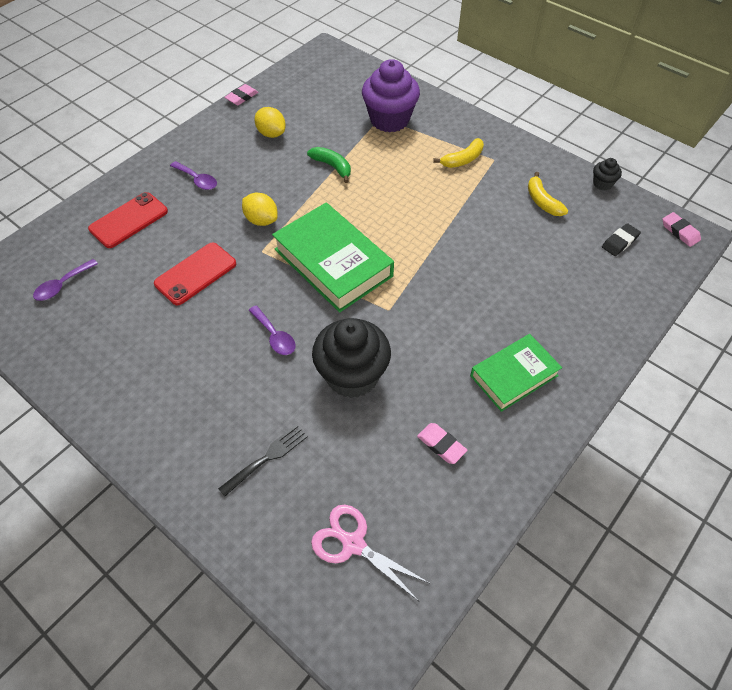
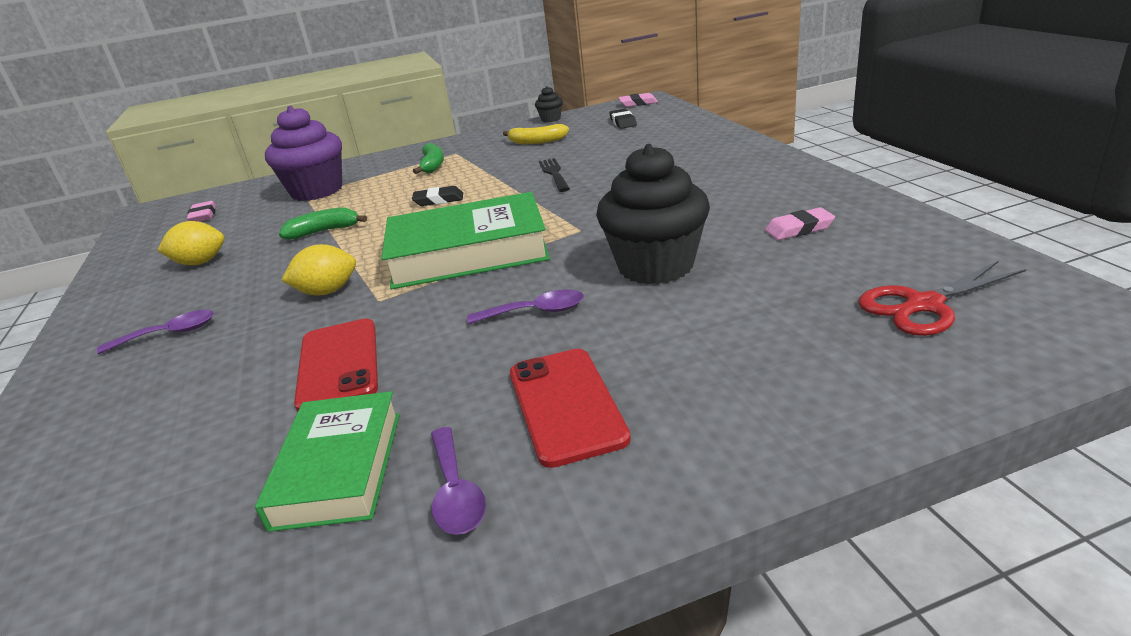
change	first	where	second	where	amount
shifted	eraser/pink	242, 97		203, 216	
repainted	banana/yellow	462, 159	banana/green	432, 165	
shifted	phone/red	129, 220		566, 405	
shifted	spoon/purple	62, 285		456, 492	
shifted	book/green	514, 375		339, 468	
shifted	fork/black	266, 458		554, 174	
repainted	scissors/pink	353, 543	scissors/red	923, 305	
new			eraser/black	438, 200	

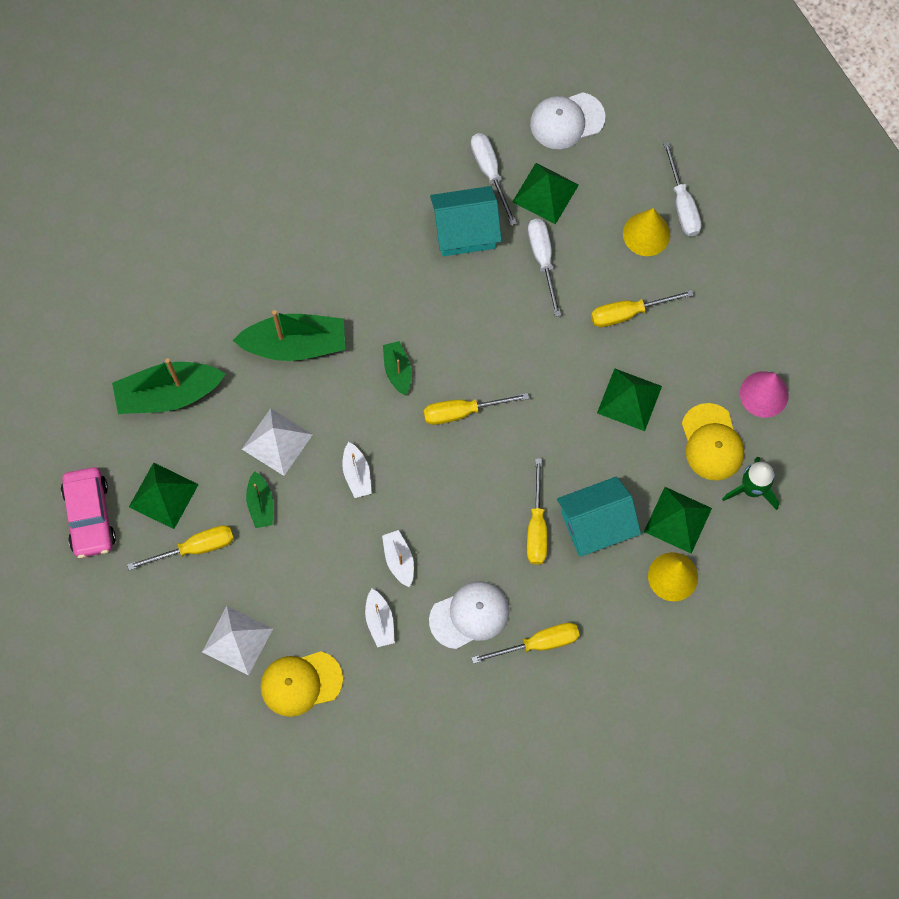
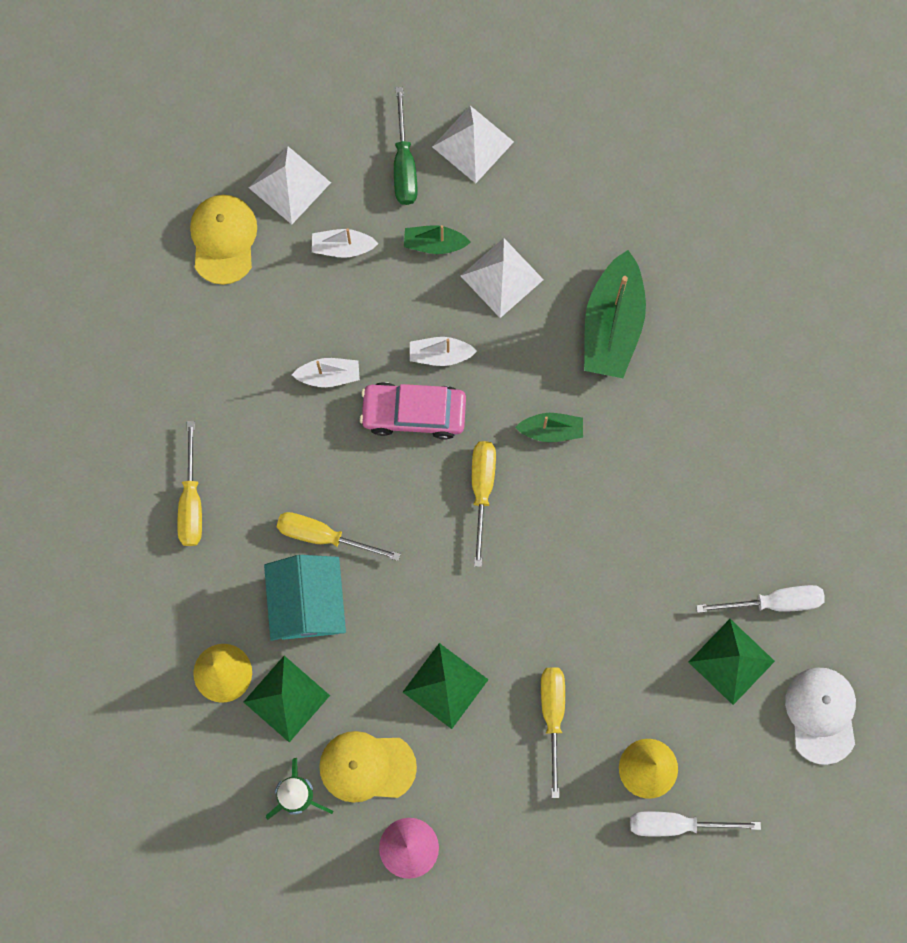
change	first	where	second	where	amount
gone	house/turquoise	465, 231			
gone	screwdriver/white	543, 259			
gone	boat/green	168, 394			
repainted	pyramid/green	163, 495	pyramid/white	472, 144	
shifted	car/pink	90, 516		413, 413	
repainted	screwdriver/yellow	195, 548	screwdriver/green	404, 164	
gone	cap/white	469, 615			
shifted	boat/white	380, 621		342, 247	

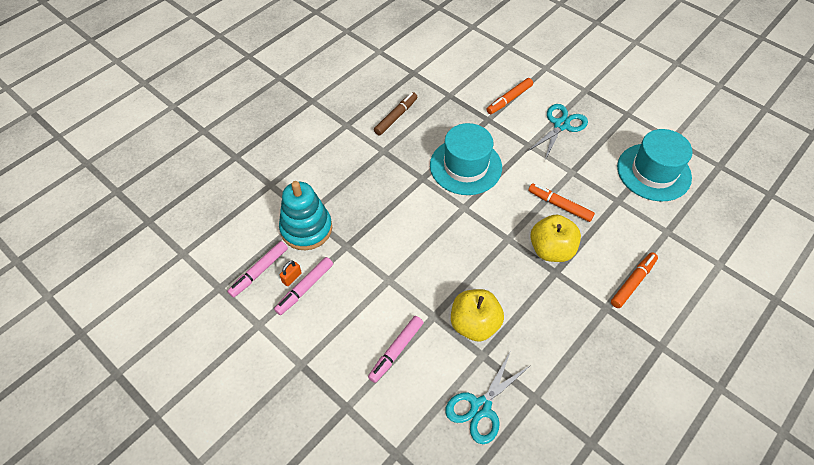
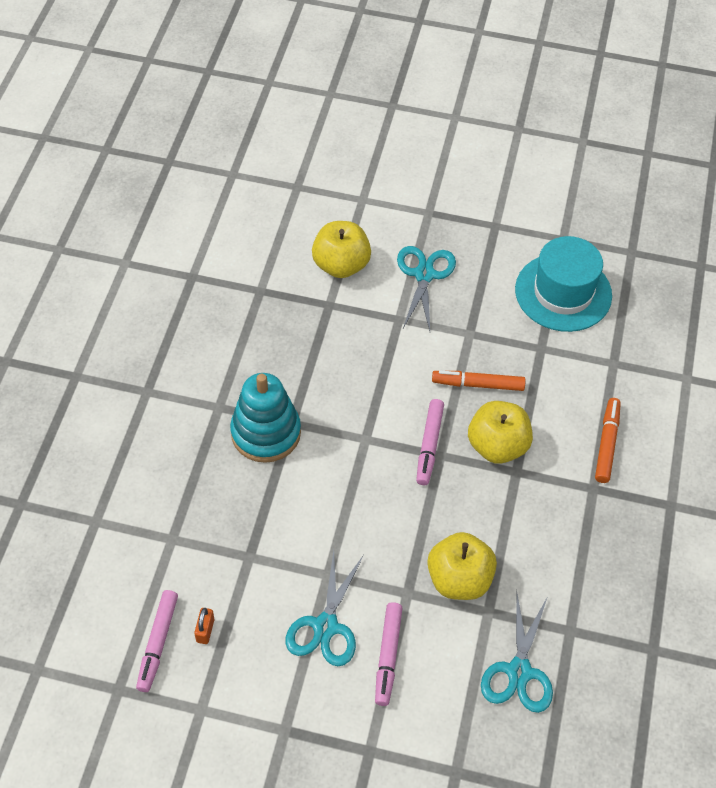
change	first	where	second	where	amount
swapped	marker/orange	509, 99	apple/yellow	341, 265	
gone	marker/brown	396, 117			
gone	hat/turquoise	465, 166			
shifted	stacking toy/turquoise	306, 229		266, 433	
shifted	marker/pink	305, 288		429, 445	
new			scissors/turquoise	325, 626	

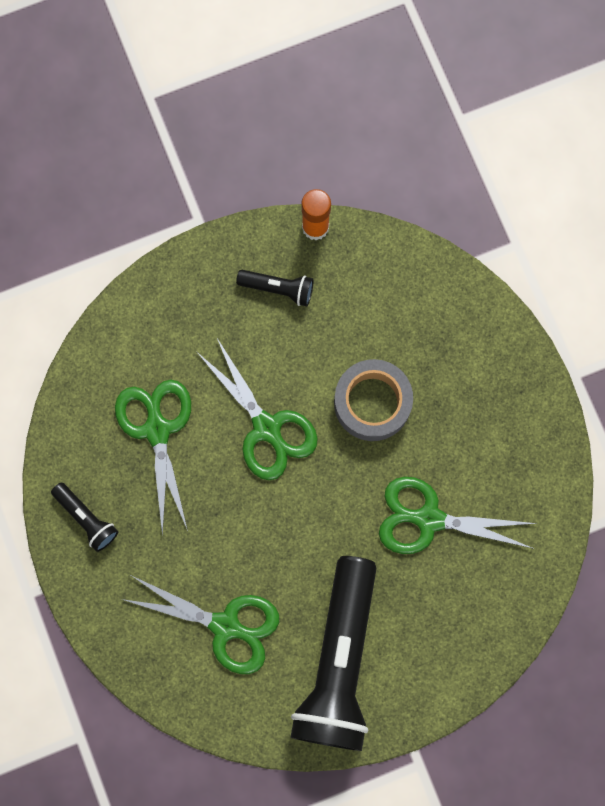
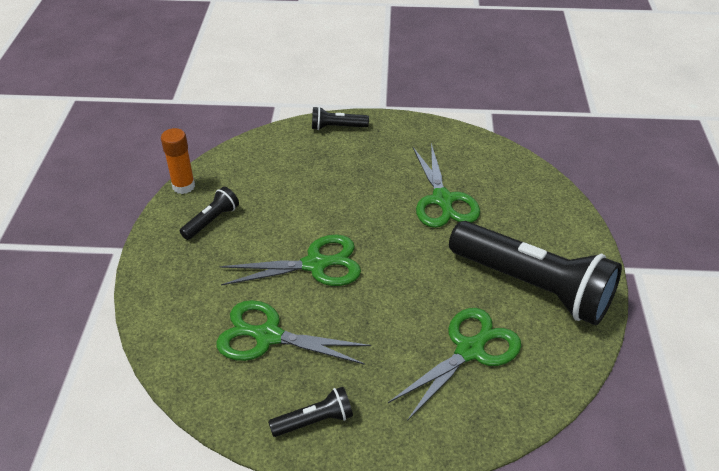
change	first	where	second	where	amount
gone	tape/grey	372, 403			
rotated	scissors/green	428, 519		442, 200	45 degrees counterclockwise
new			flashlight/black	337, 127	

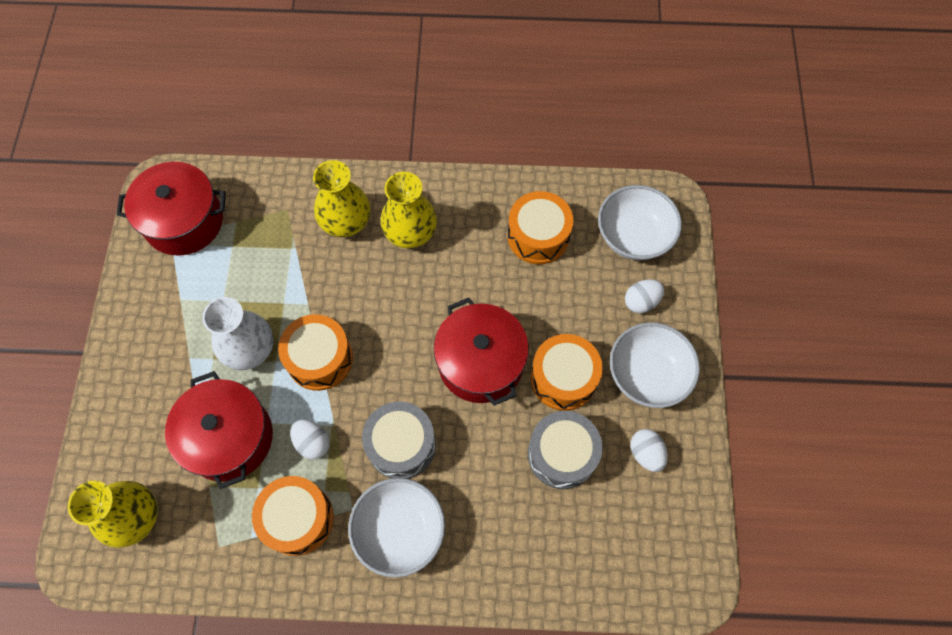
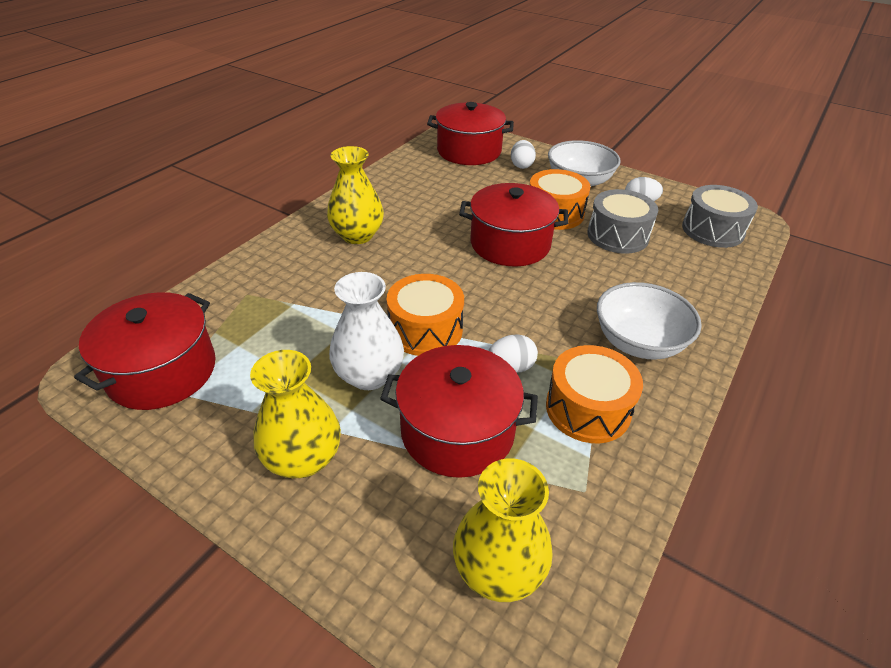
change	first	where	second	where	amount
shifted	vase/yellow	346, 222		303, 458	
swapped	bowl/white	633, 236	pot/red	469, 151	
gone	drum/orange	538, 236			
shifted	drum/grey	401, 445		712, 230	

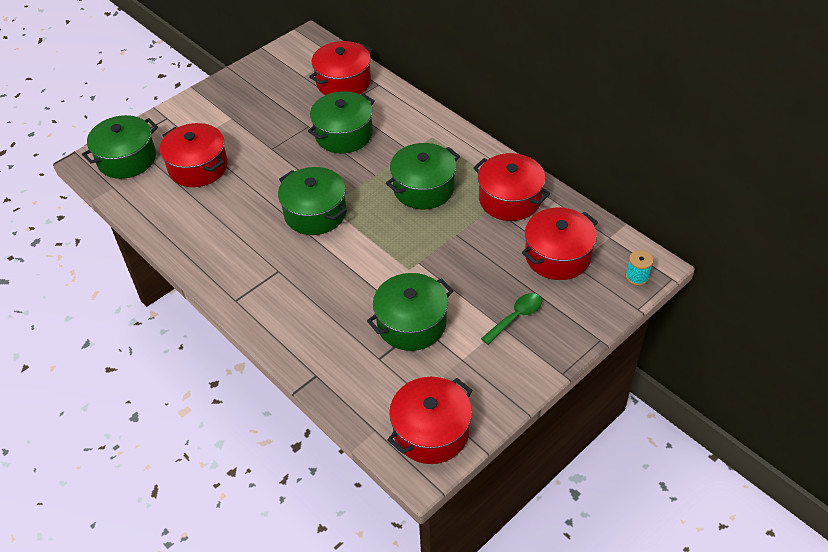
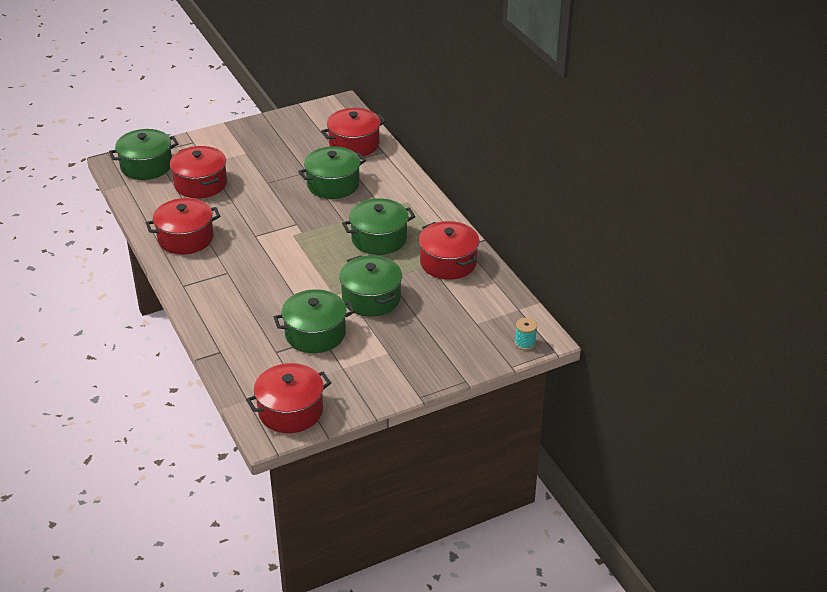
change	first	where	second	where	amount
shifted	pot/green	315, 213		371, 298	
shifted	pot/red	557, 256		185, 238	
gone	spoon/green	516, 317			

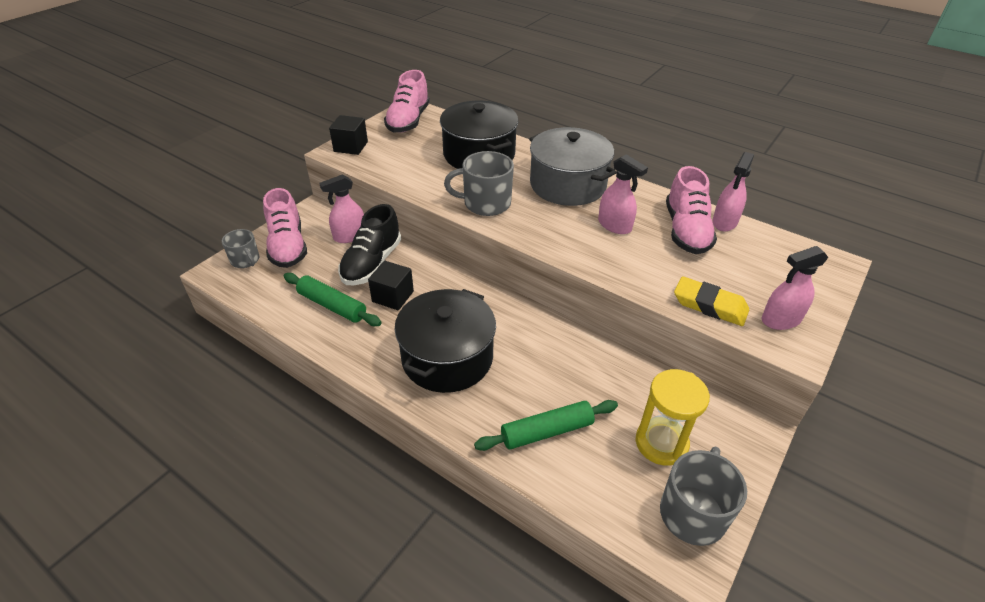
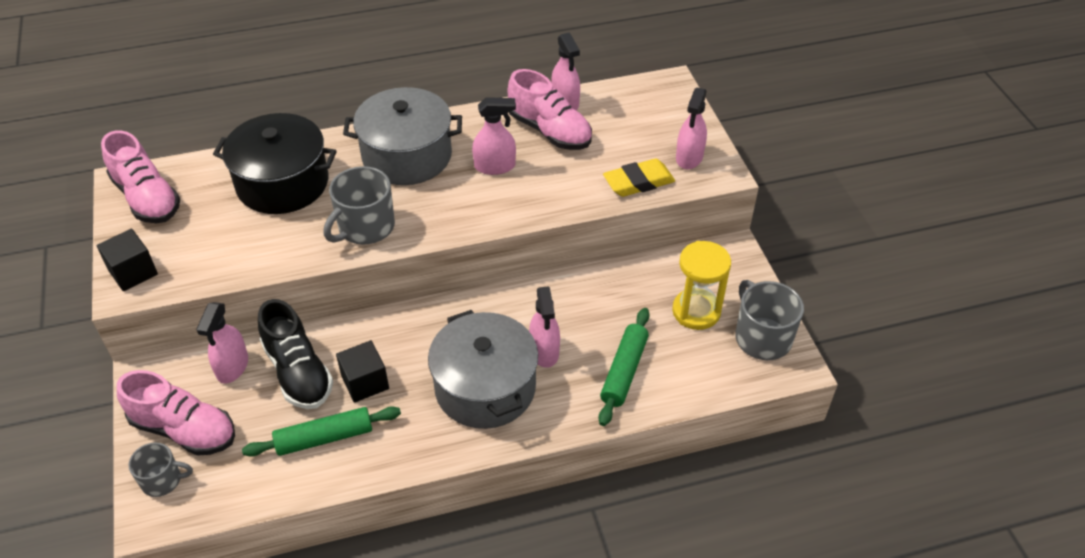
change	first	where	second	where	amount
repainted	pot/black	447, 358	pot/grey	485, 387	
new			spray bottle/pink	544, 351	

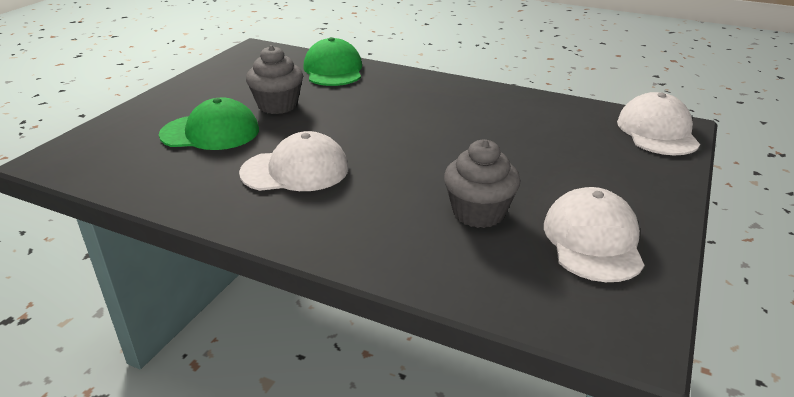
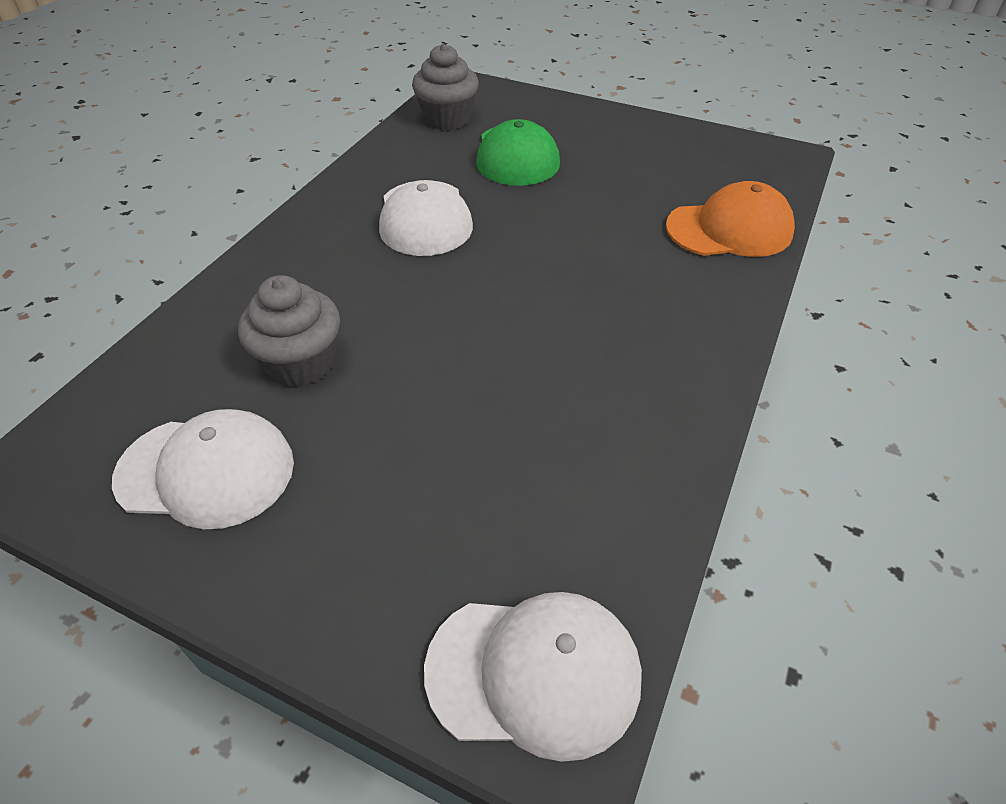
change	first	where	second	where	amount
repainted	cap/green	333, 70	cap/orange	729, 229	
shifted	cupcake/grey	278, 105		447, 119	

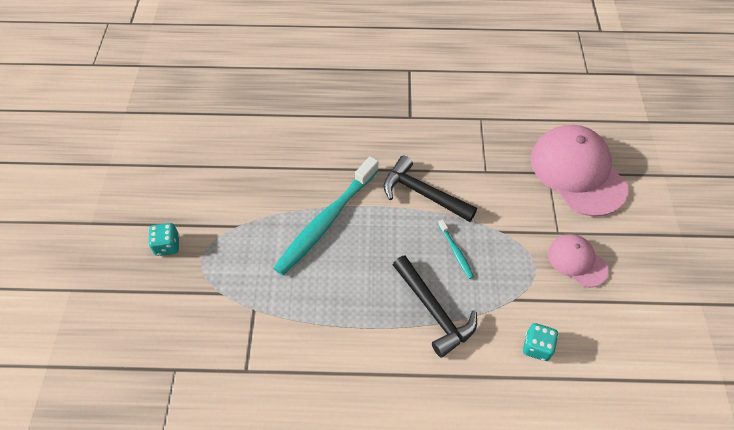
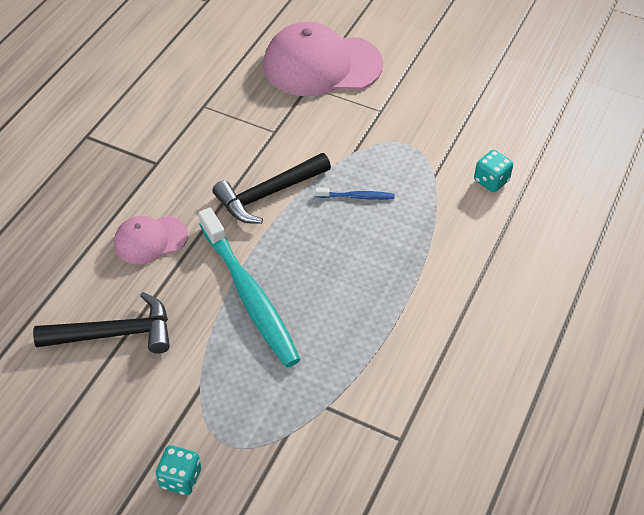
change	first	where	second	where	amount
repainted	toothbrush/turquoise	456, 252	toothbrush/blue	357, 197	
shifted	cap/pink	577, 261		150, 240	
shifted	hammer/black	433, 310		114, 333	

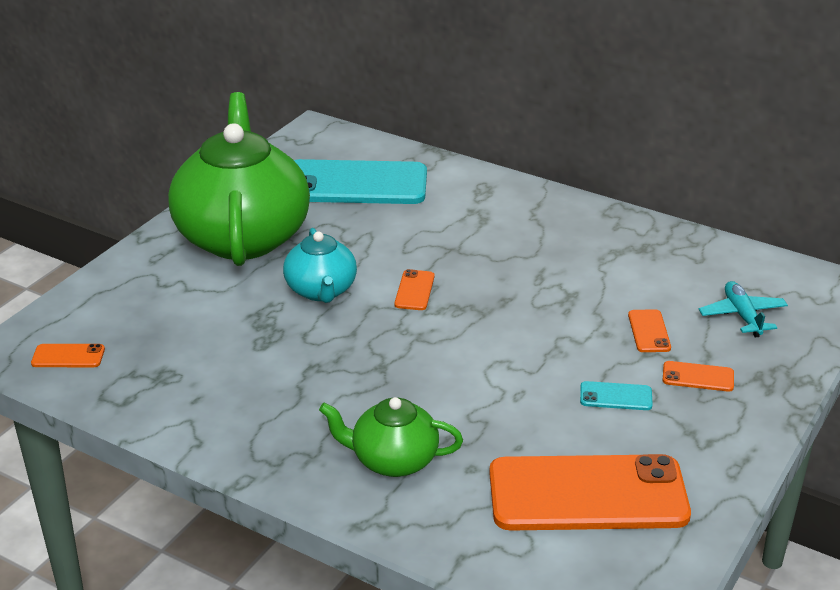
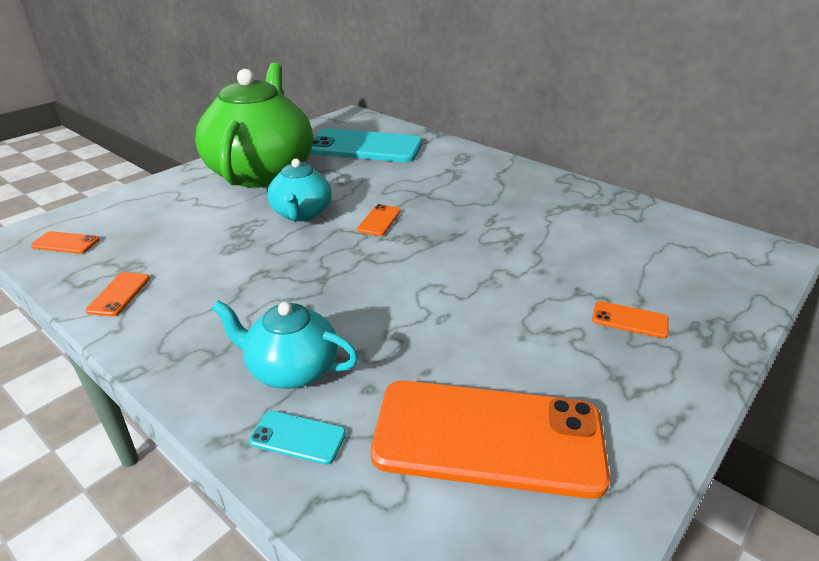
change	first	where	second	where	amount
gone	plane/turquoise	742, 316			
shifted	phone/orange	649, 331		119, 294	
shifted	phone/turquoise	616, 396		298, 437	
repainted	teapot/green	393, 460	teapot/turquoise	291, 369	

